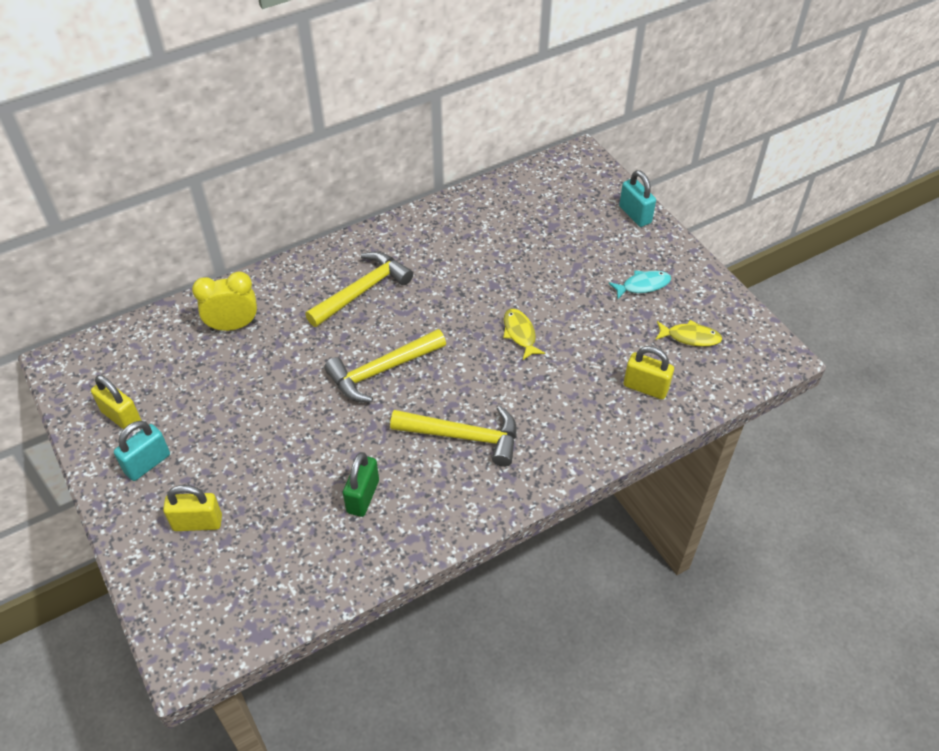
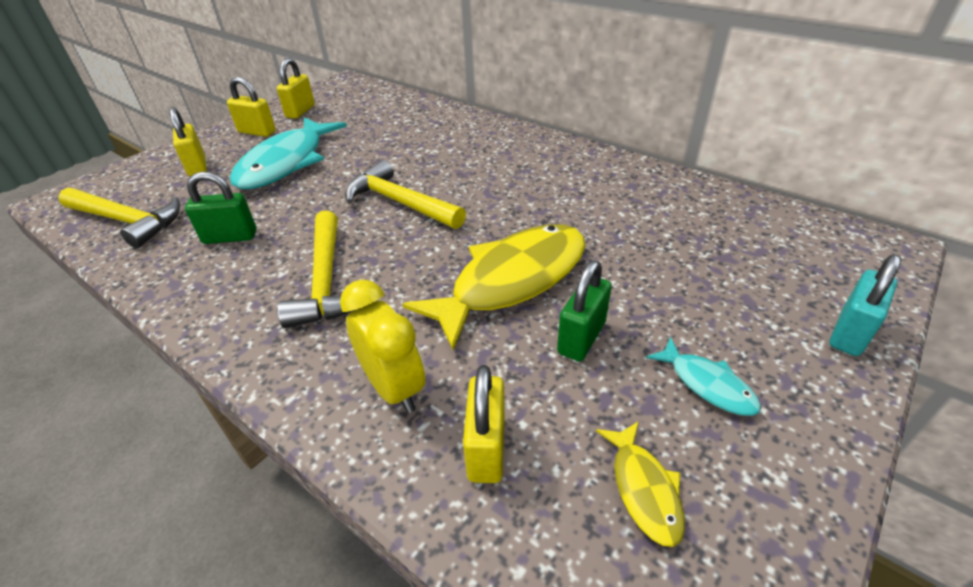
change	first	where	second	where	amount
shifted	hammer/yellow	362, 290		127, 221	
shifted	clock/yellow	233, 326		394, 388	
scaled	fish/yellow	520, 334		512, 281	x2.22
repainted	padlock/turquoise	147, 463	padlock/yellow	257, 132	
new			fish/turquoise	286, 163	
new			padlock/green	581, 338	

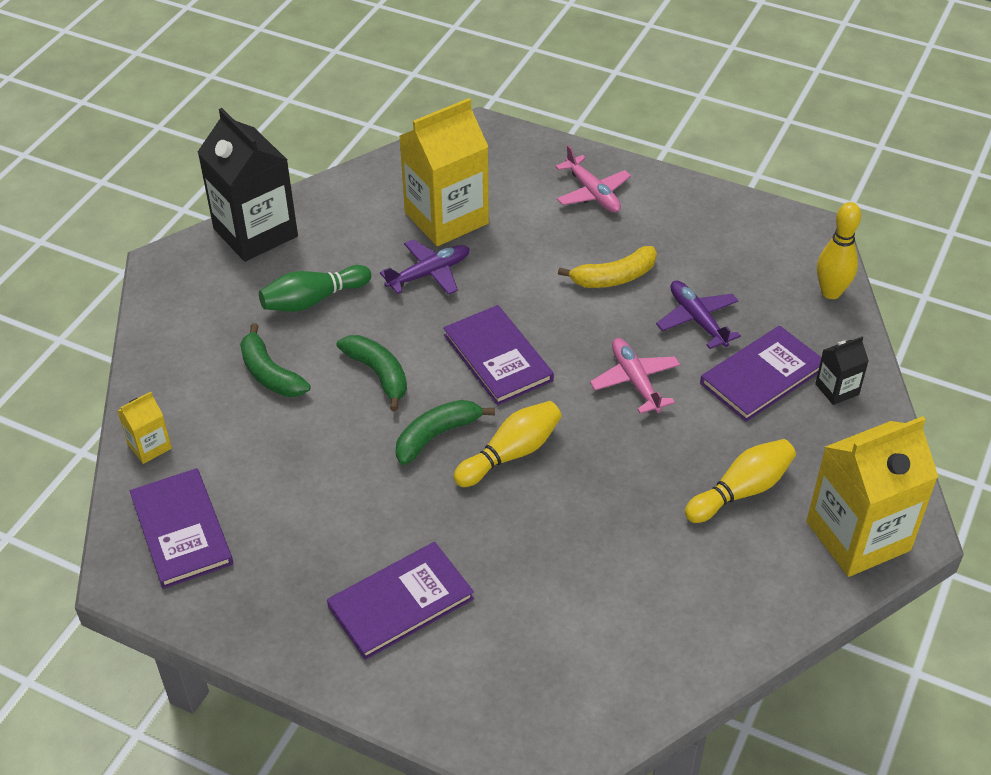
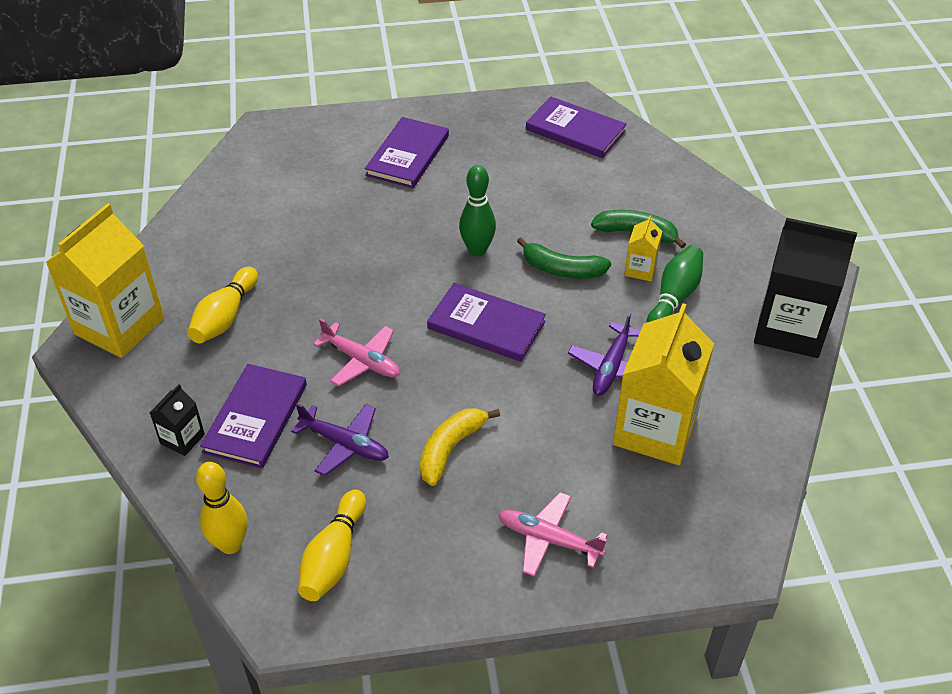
change	first	where	second	where	amount
shifted	carton/yellow	149, 446		640, 269	
swapped	banana/green	437, 435	bowling pin/green	477, 250	
shifted	bowling pin/yellow	511, 454		334, 557	

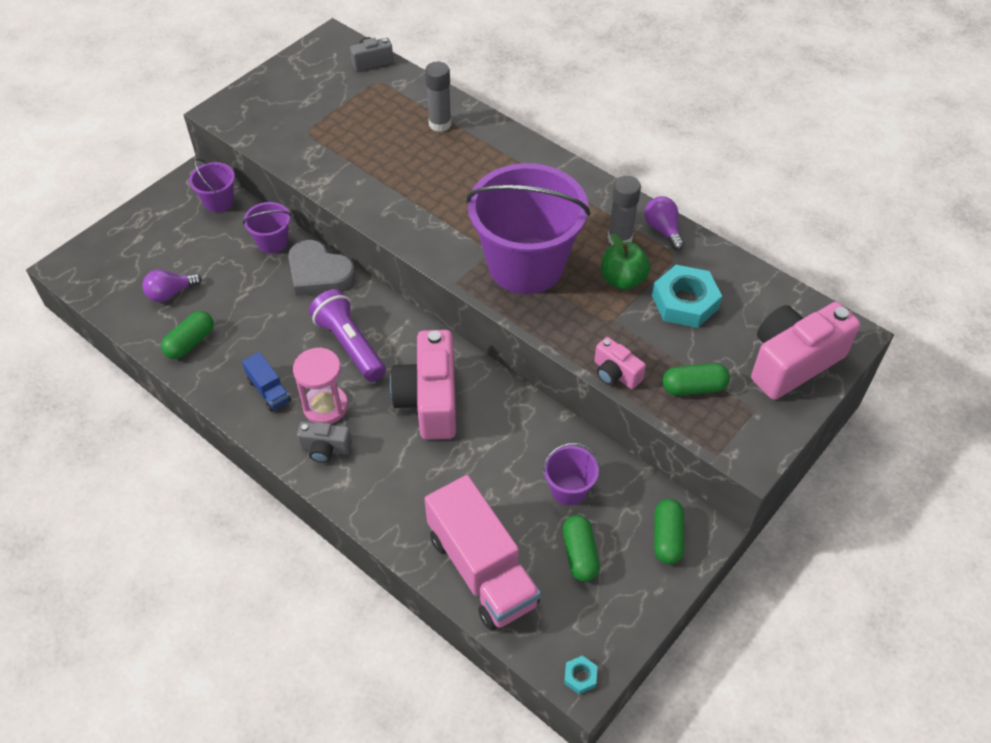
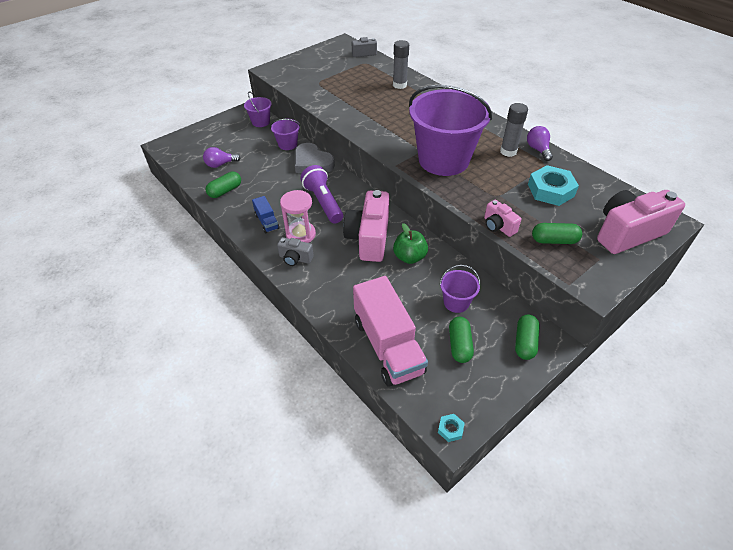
change	first	where	second	where	amount
shifted	apple/green	622, 280		409, 257	

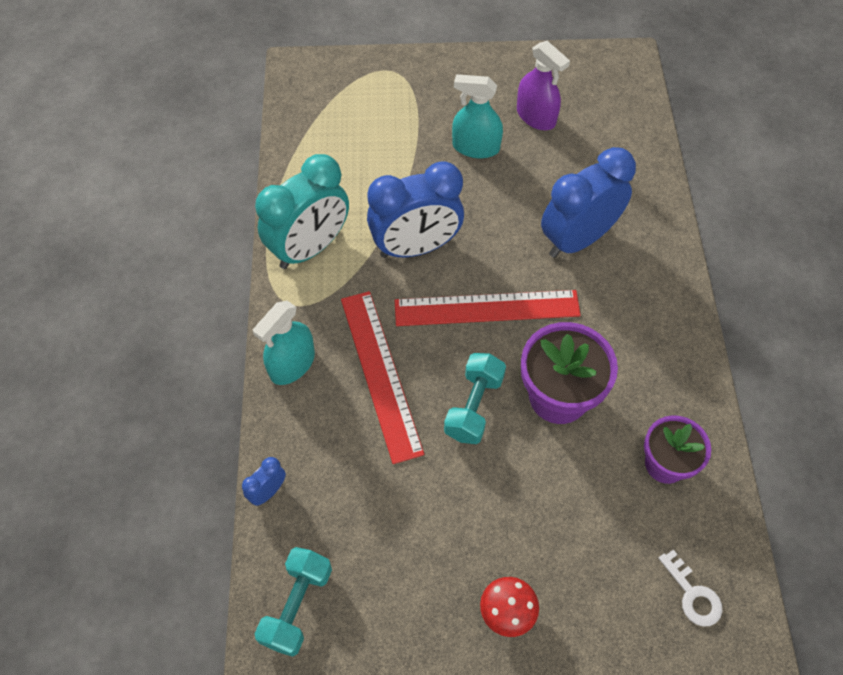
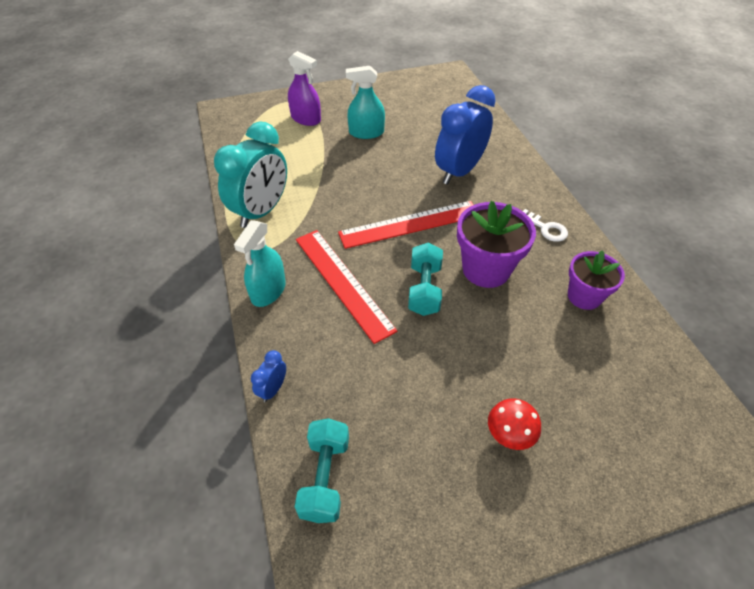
change	first	where	second	where	amount
shifted	spray bottle/purple	536, 116		306, 119	
gone	clock/blue	416, 247			
shifted	key/white	693, 594		546, 228	

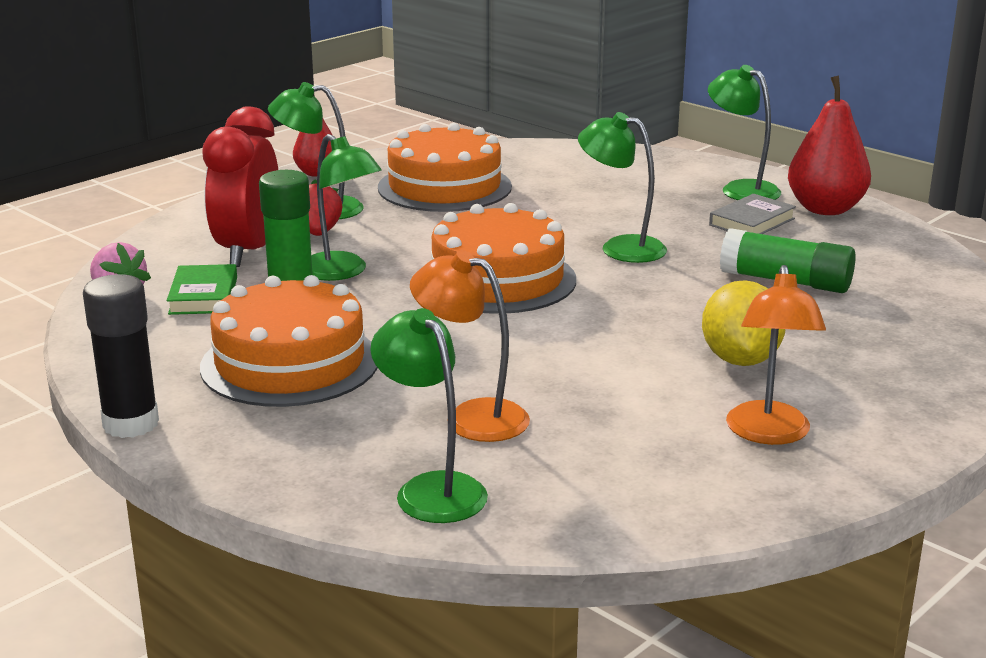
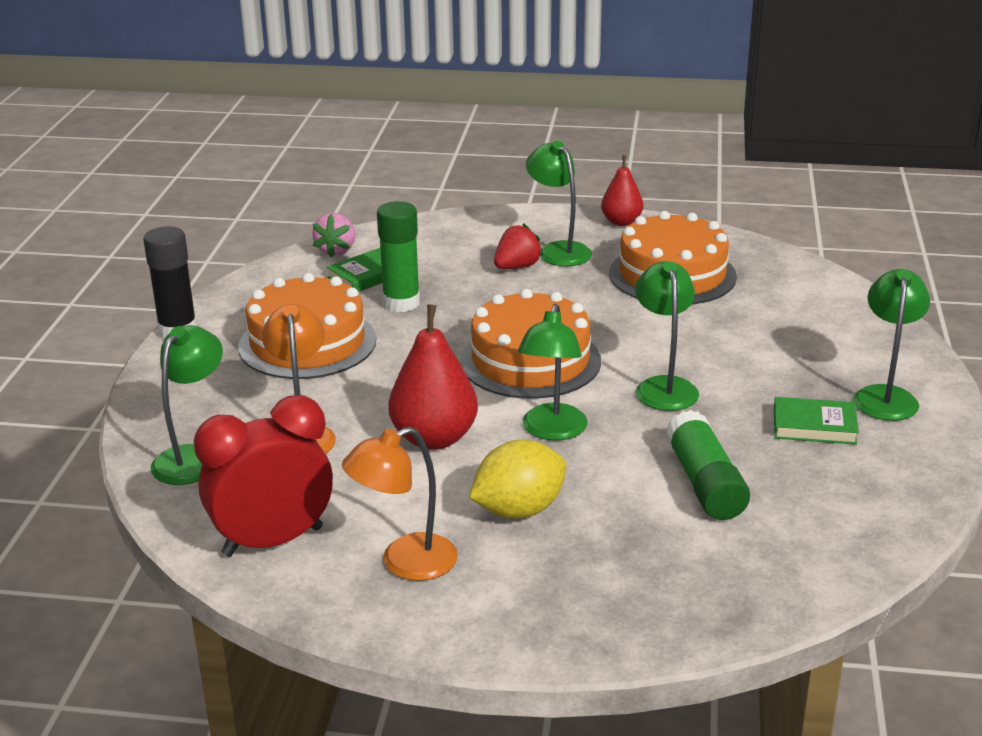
change	first	where	second	where	amount
shifted	pear/red	825, 209		434, 438	
shifted	clock/red	248, 251		273, 541	
shifted	lamp/green	342, 272		552, 431	
repainted	book/grey	751, 222	book/green	814, 426	

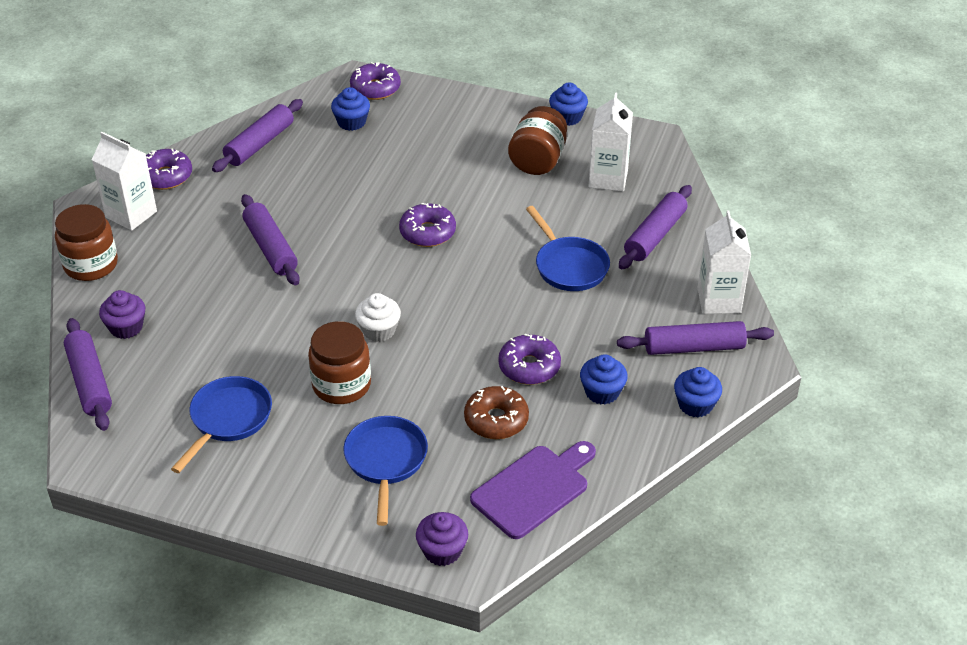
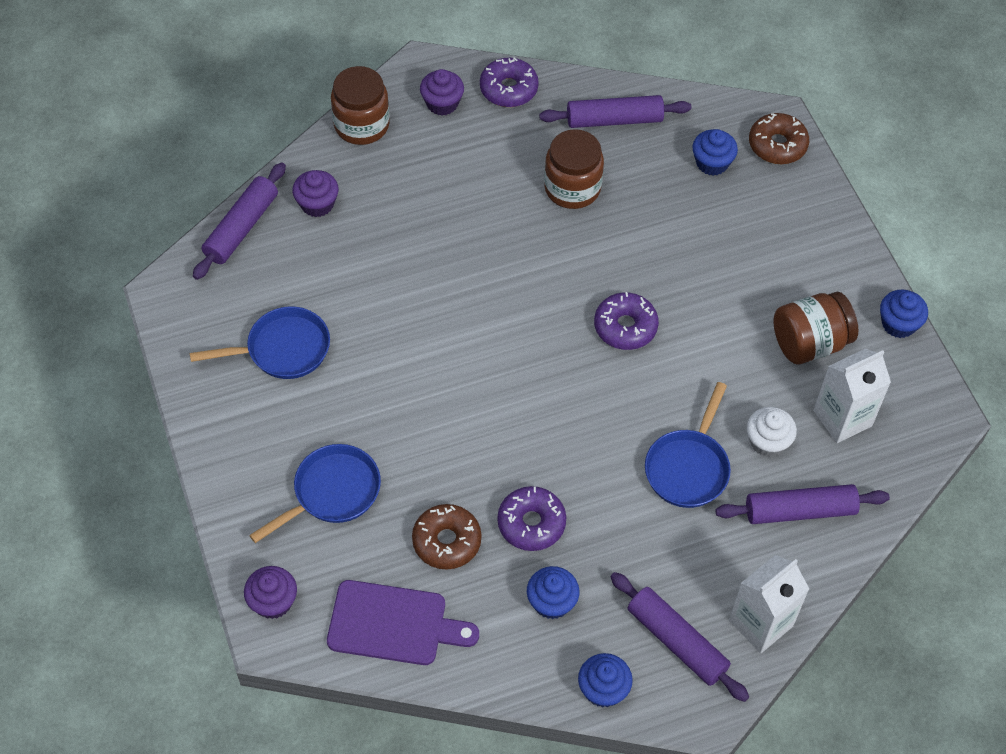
change	first	where	second	where	amount
repainted	donut/purple	375, 88	donut/brown	777, 145	
swapped	carton/white	131, 214	cupcake/purple	442, 103	
gone	rolling pin/purple	271, 248			
shifted	cupcake/white	379, 330		767, 441	
shifted	jar/brown	341, 385		572, 188	

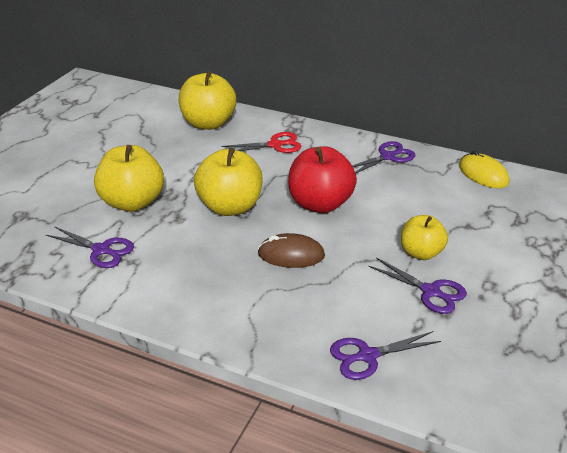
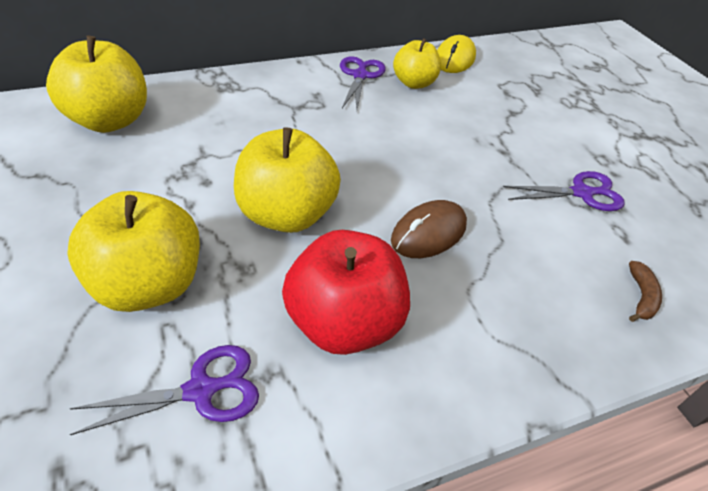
change	first	where	second	where	amount
gone	scissors/red	275, 145			
shifted	apple/red	320, 204		344, 323	
rotated	mouse/yellow	483, 174		454, 58	75 degrees counterclockwise
shifted	apple/yellow	421, 253		414, 83	
swapped	scissors/purple	367, 356	banana/brown	641, 297	

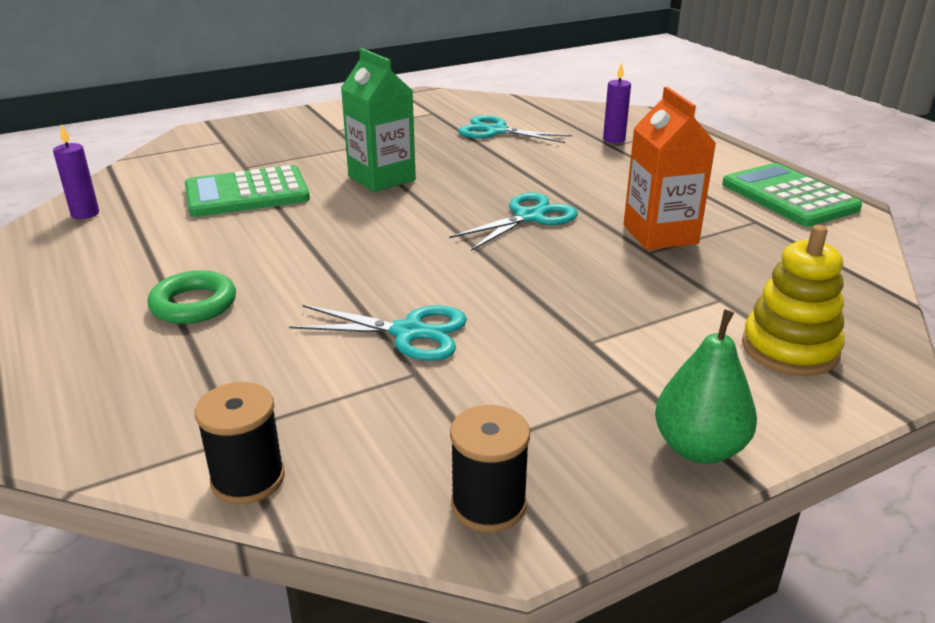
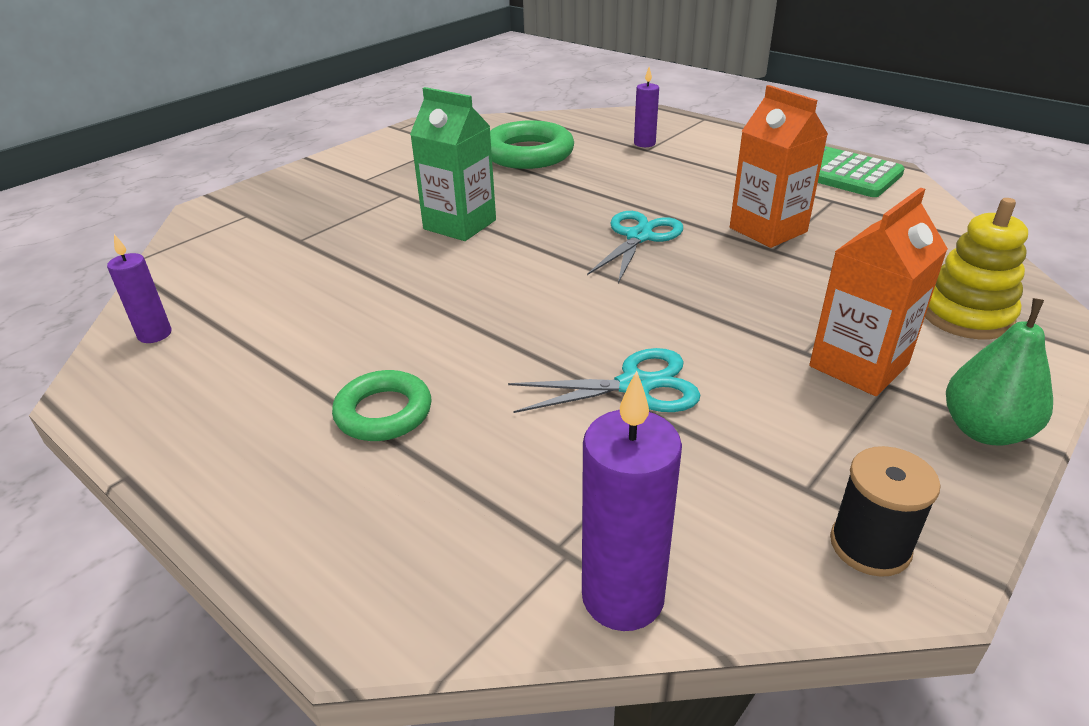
change	first	where	second	where	amount
swapped	scissors/turquoise	496, 131	ring/green	528, 154	
gone	calculator/green	247, 193			
swapped	spool/black	248, 479	candle/purple	622, 597	
new			carton/orange	858, 365	

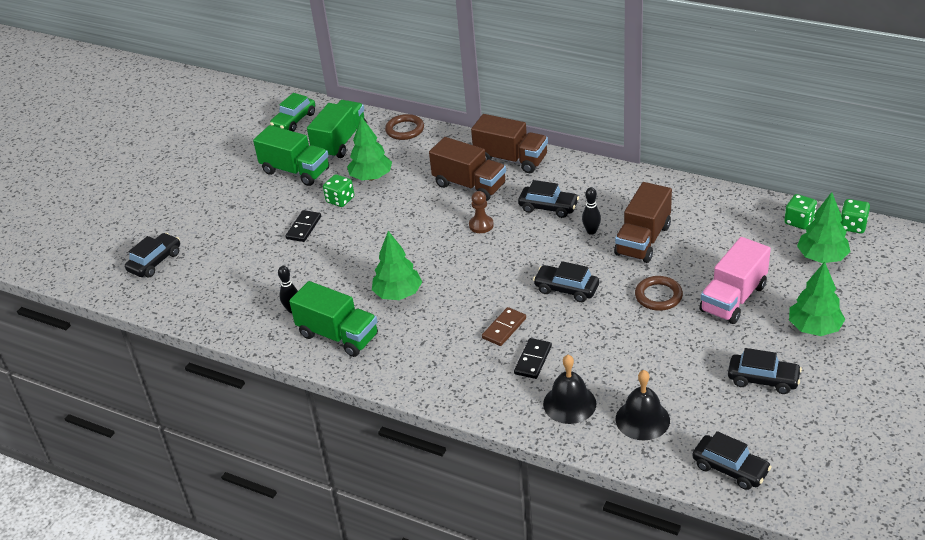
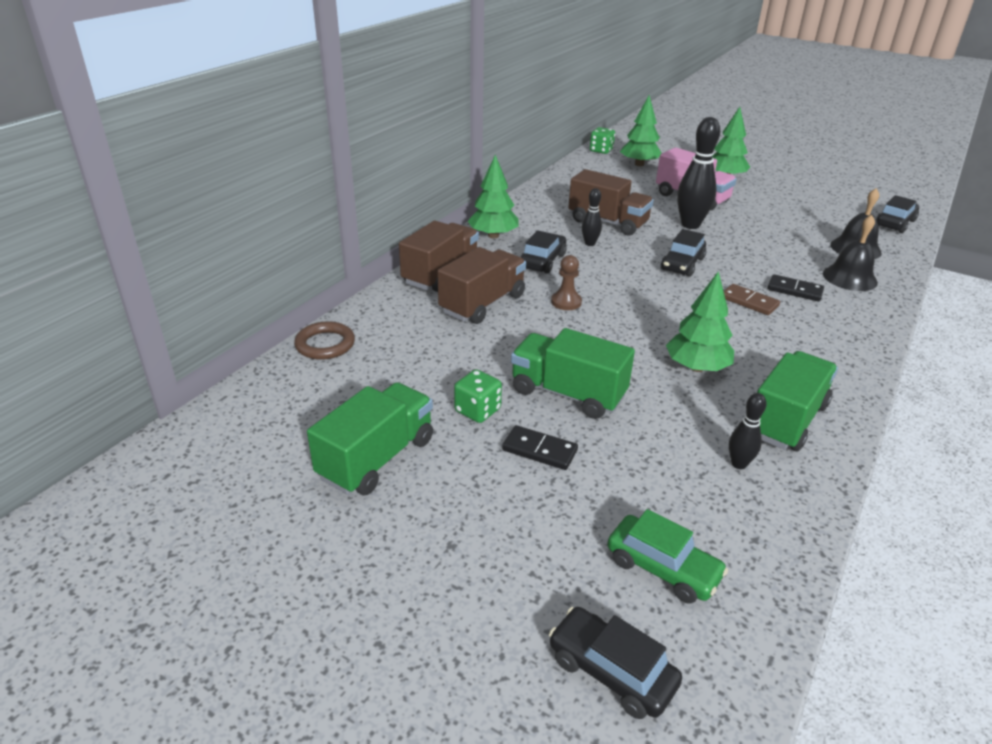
change	first	where	second	where	amount
shifted	car/green	294, 120		662, 568	
shifted	truck/green	340, 142		568, 394	
shifted	tree/green	371, 177		493, 236	
gone	dice/green	799, 221			
swapped	ring/brown	658, 296	bowling pin/black	690, 225	
gone	car/black	763, 379			

